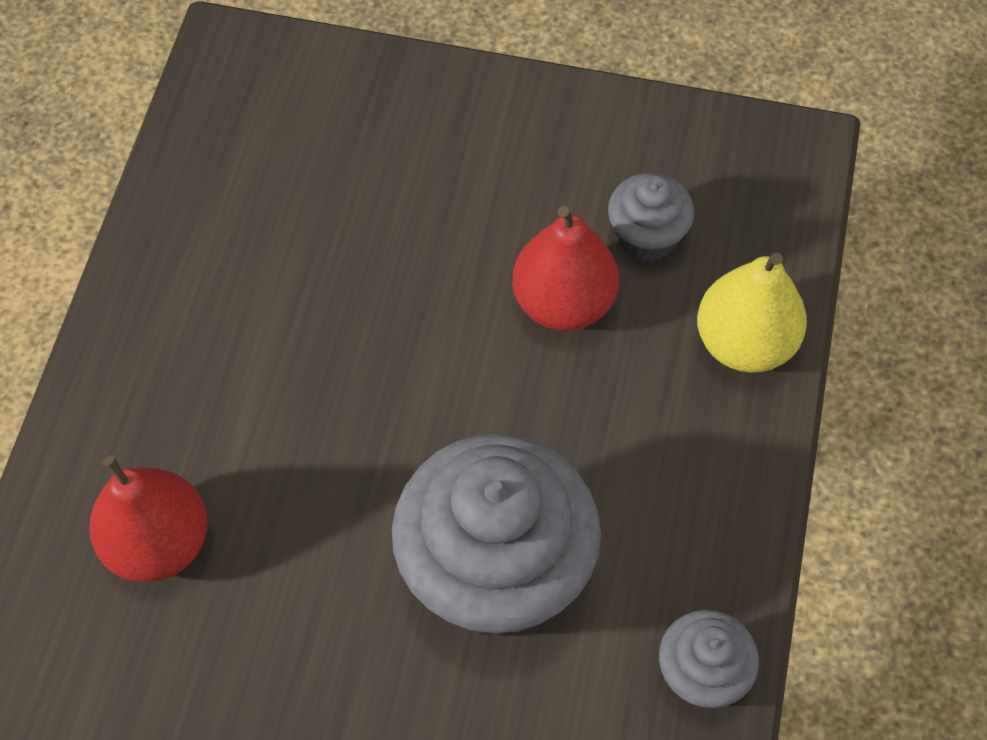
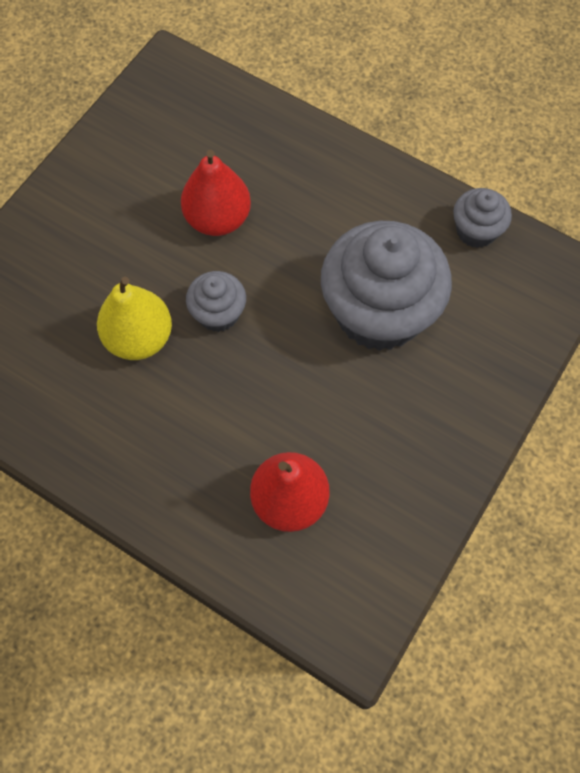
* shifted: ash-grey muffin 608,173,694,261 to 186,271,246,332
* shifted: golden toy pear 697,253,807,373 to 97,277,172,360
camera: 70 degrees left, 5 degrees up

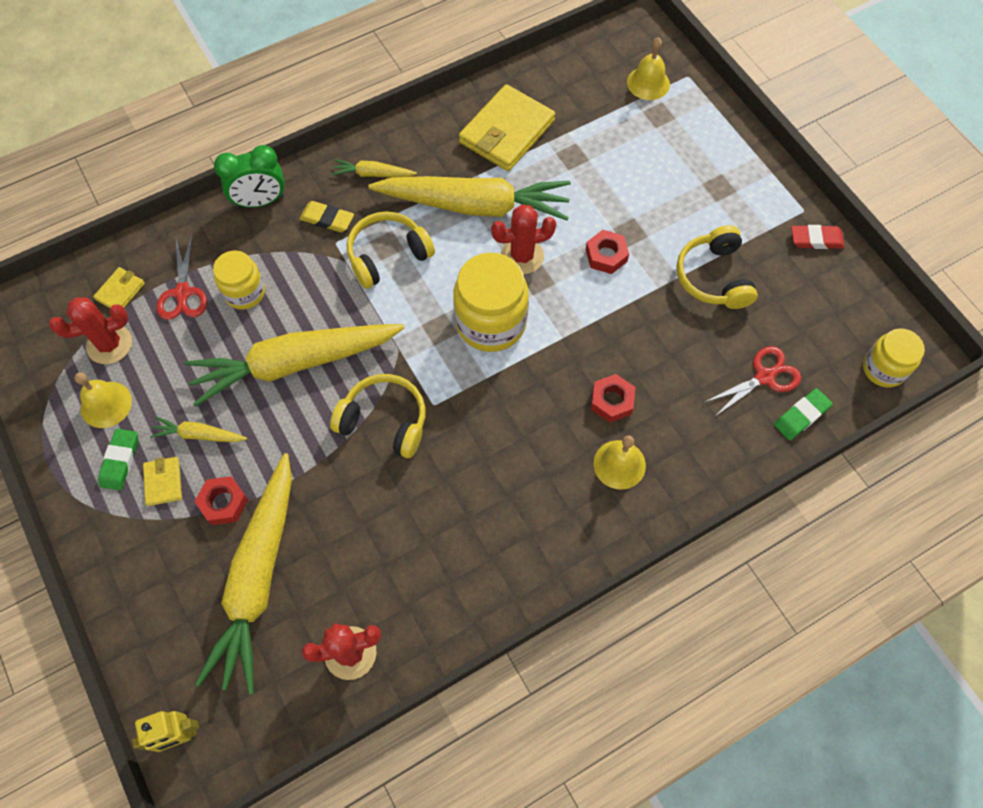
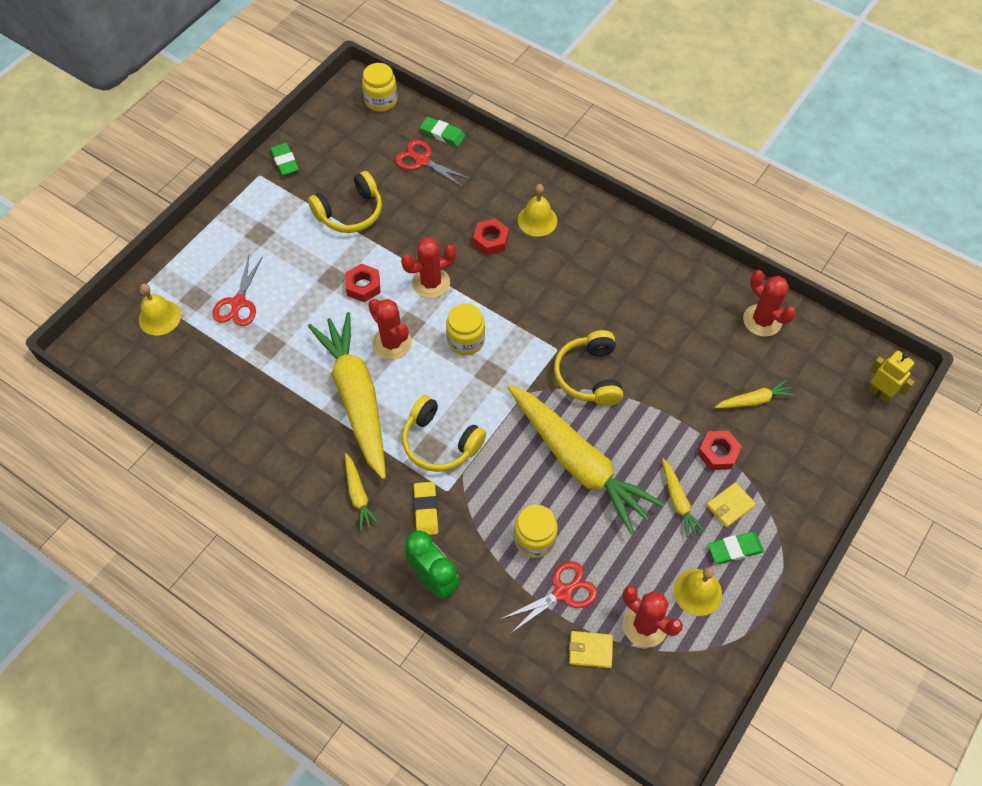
* scaled: golden toy carrot 195,453,292,695 = 715,380,795,408 x0.43
* scaled: golden jar 453,253,529,352 = 446,303,485,355 x0.61
* gone: golden wallet 459,84,555,171
* repainted: scarlet gum eraser 791,225,845,249 to emerald gum eraser 270,143,299,176
* new: scarlet shears 212,256,263,326
* new: scarlet saguaro cactus 401,238,456,298
camera: 115 degrees left, 5 degrees down

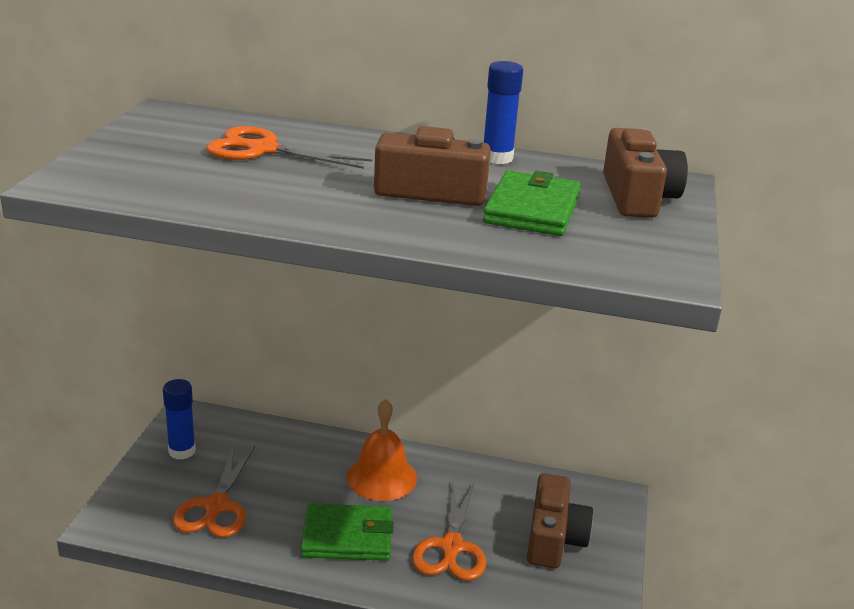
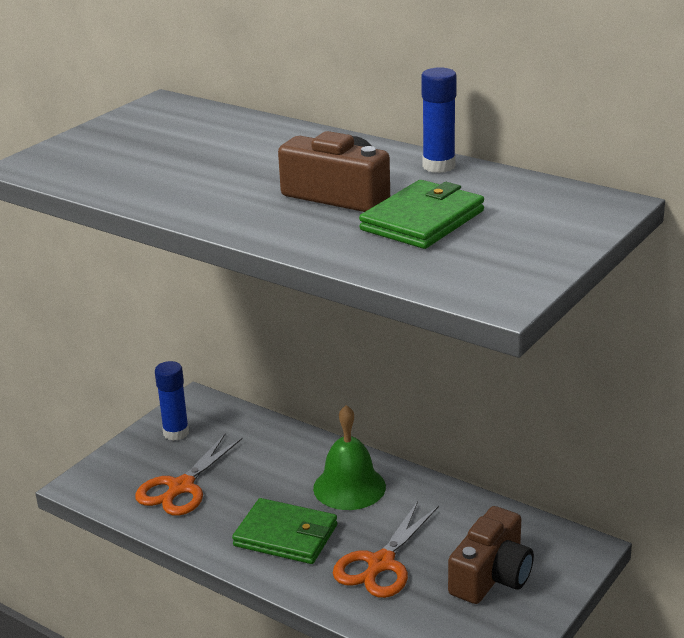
* gone: bright orange shears 206,126,372,169
* repainted: bright orange school bell 347,399,417,501 to emerald school bell 313,405,386,510
* gone: brown compact camera 603,128,688,218
camera: 25 degrees right, 0 degrees up

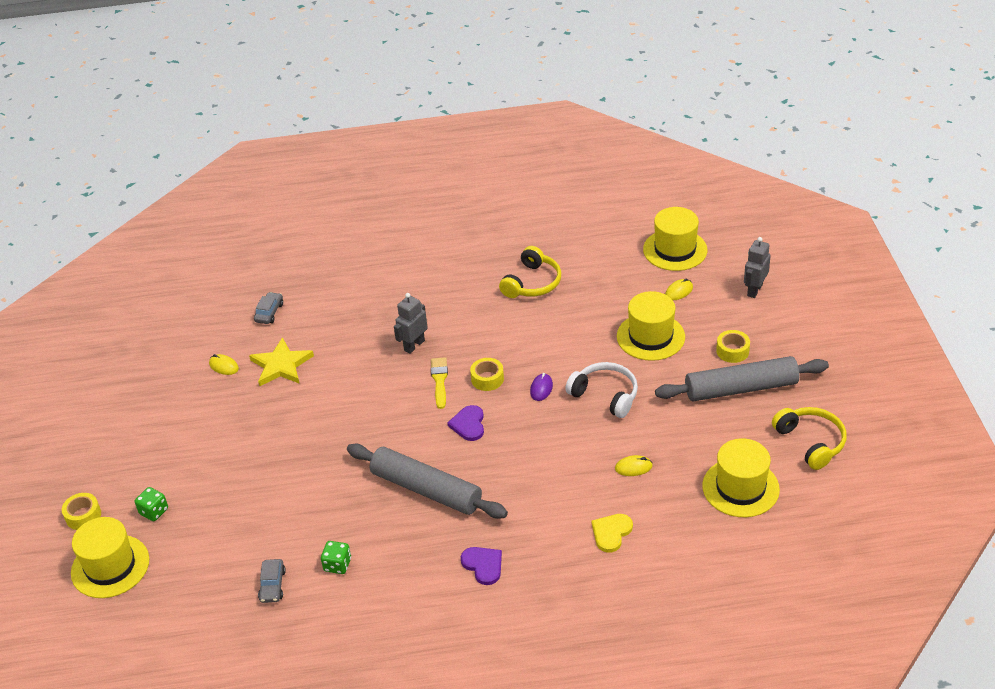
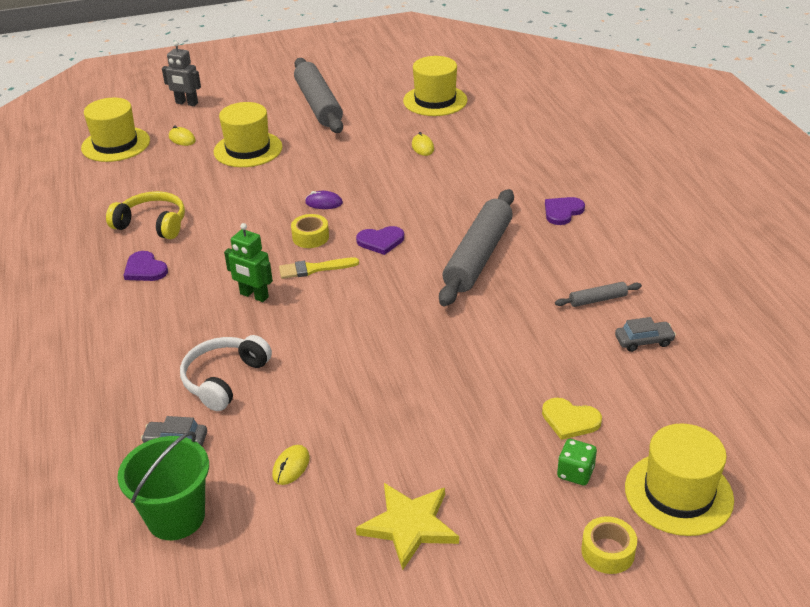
* shifted: golden star shape 249,337,314,386 to 356,483,459,570
* swapped: emerald die 321,541,351,574 to ash-grey rolling pin 555,282,642,307
* repainted: ash-grey toy robot 394,293,428,353 to emerald toy robot 224,223,273,302
* shifted: snow-white over-ear headphones 565,362,638,418 to 180,335,272,411
* shifted: golden love heart 592,514,633,553 to 542,398,602,440
* gone: golden sticky tape 716,330,750,363
* gone: golden over-ear headphones 772,407,846,470
* new: emerald sand bucket 118,431,209,540
* new: purple love heart 123,251,168,281
camera: 100 degrees left, 5 degrees down

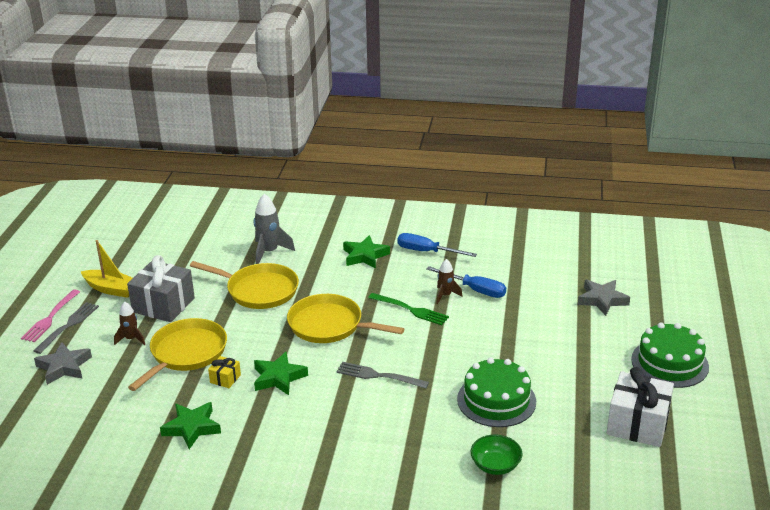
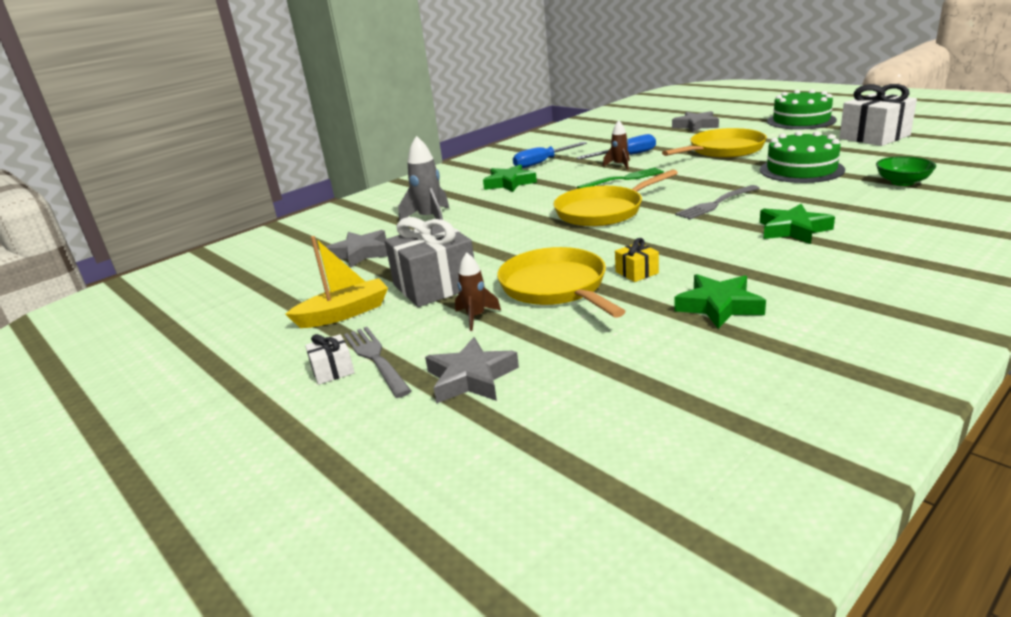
* swapped: rosy table fork 21,289,80,342 to snow-white gift 305,334,355,385
* shifted: golden skillet 190,261,299,309 to 662,128,767,158
* shifted: emerald star shape 254,352,308,395 to 760,204,835,244
* new: ash-grey star shape 326,230,388,268
camera: 50 degrees left, 5 degrees down

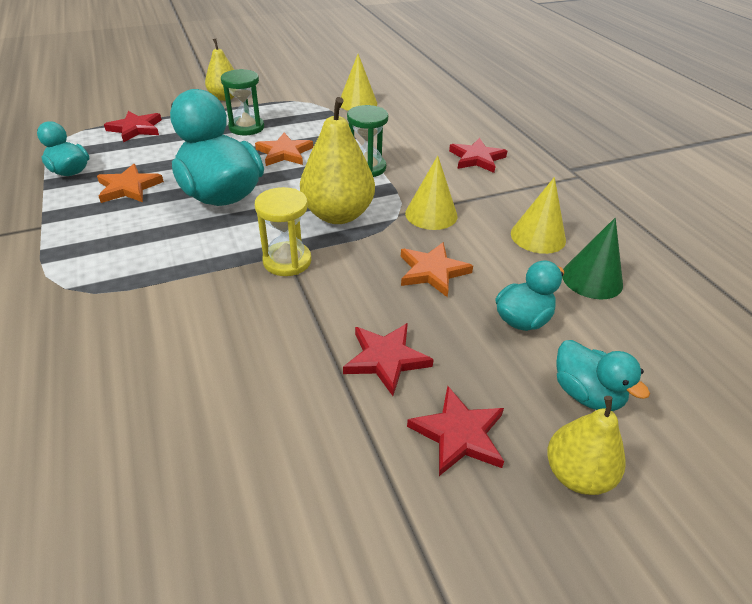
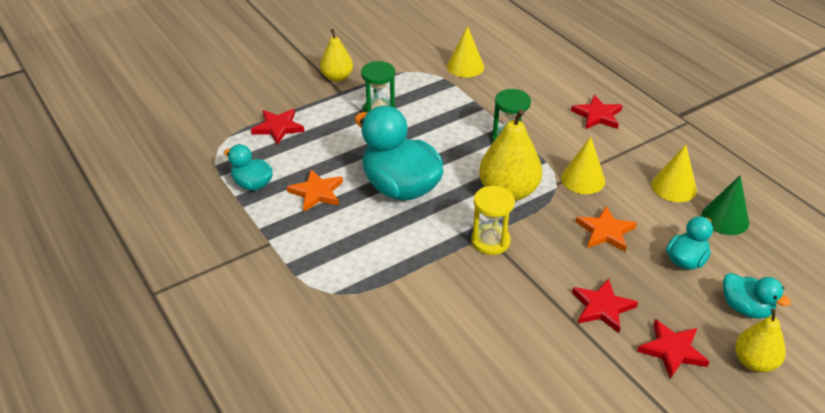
* gone: bright orange star shape 255,133,313,166
camera: 10 degrees left, 0 degrees up

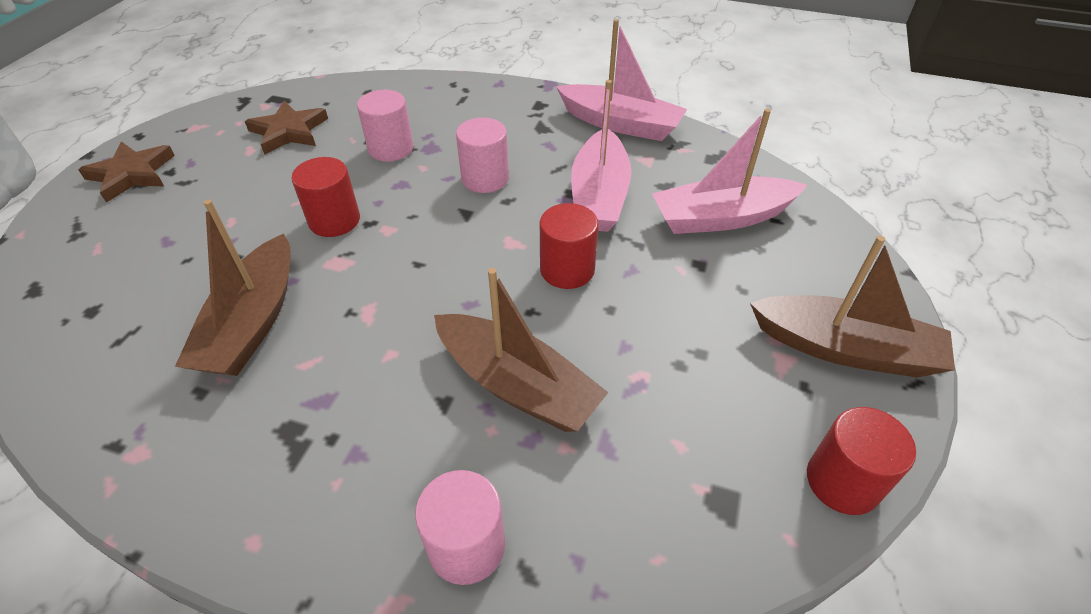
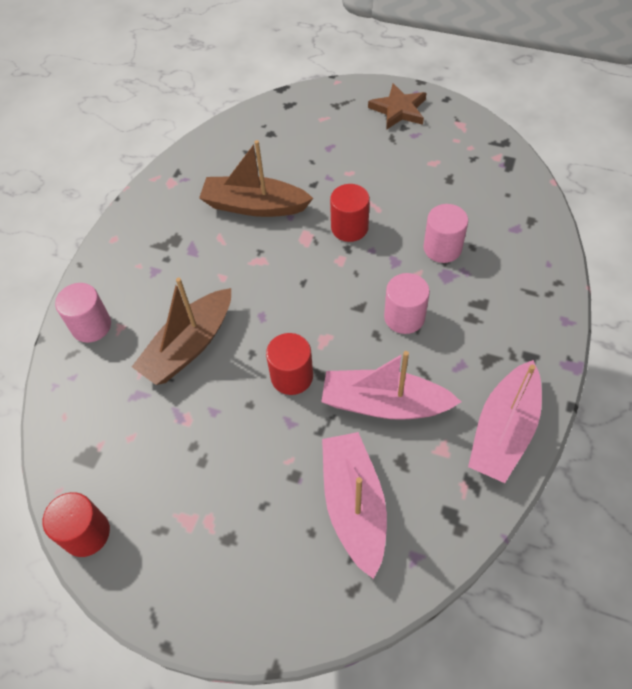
* gone: brown star shape 245,101,328,155
* gone: brown boat 750,236,955,378
camera: 95 degrees right, 10 degrees up

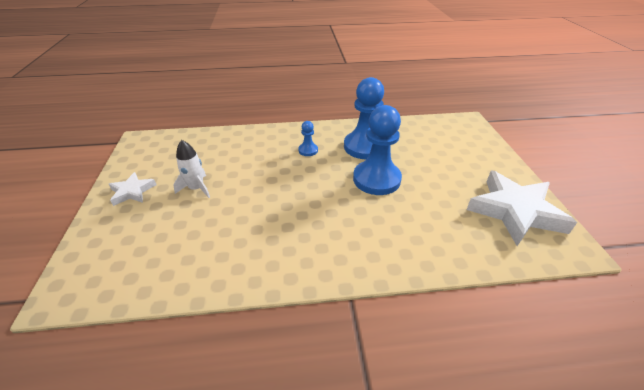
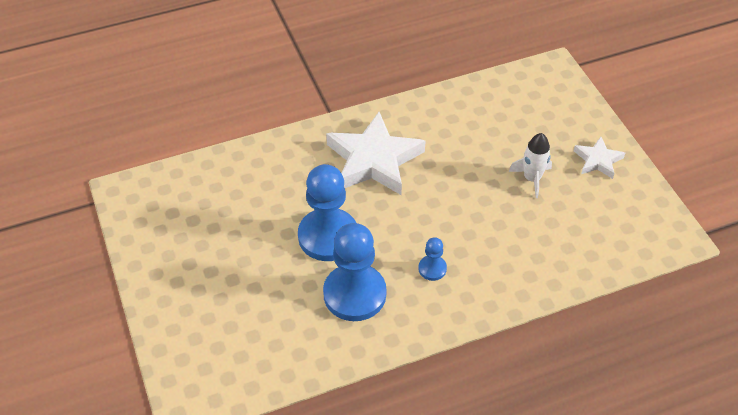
* shifted: snow-white star shape 466,170,577,246 to 326,112,426,195
camera: 165 degrees right, 10 degrees up

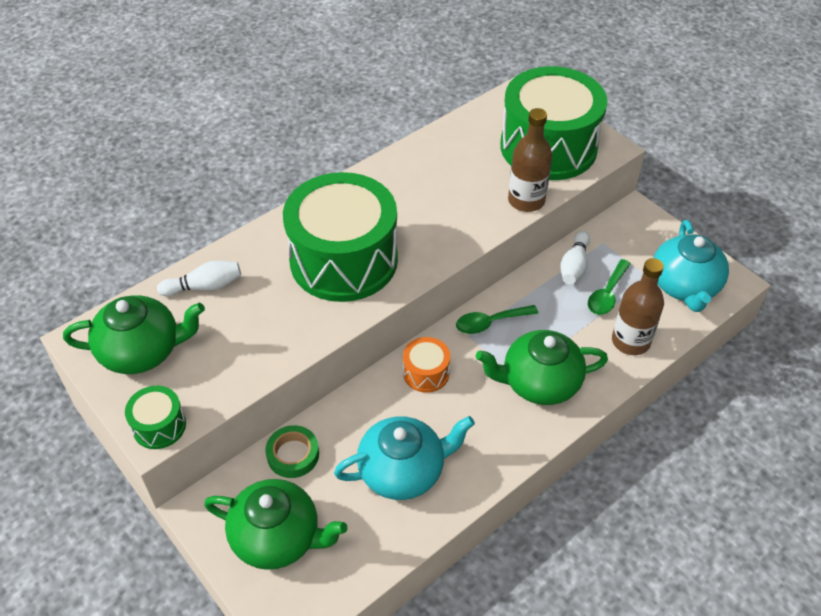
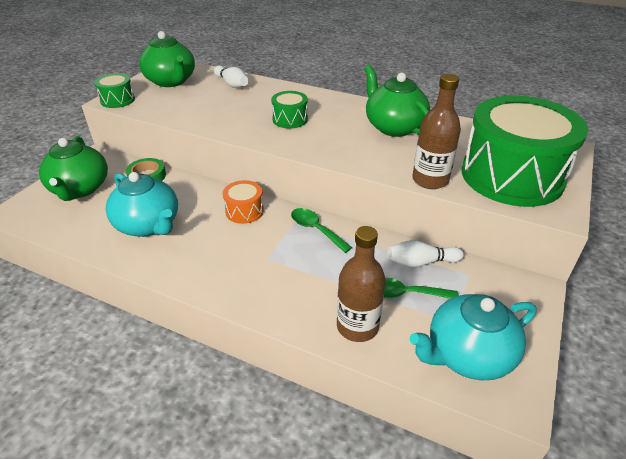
* scaled: emerald toy drum 283,172,398,302 = 271,91,308,129 x0.42
* shifted: emerald china teapot 476,330,608,405 to 365,65,430,137
camera: 65 degrees right, 10 degrees down

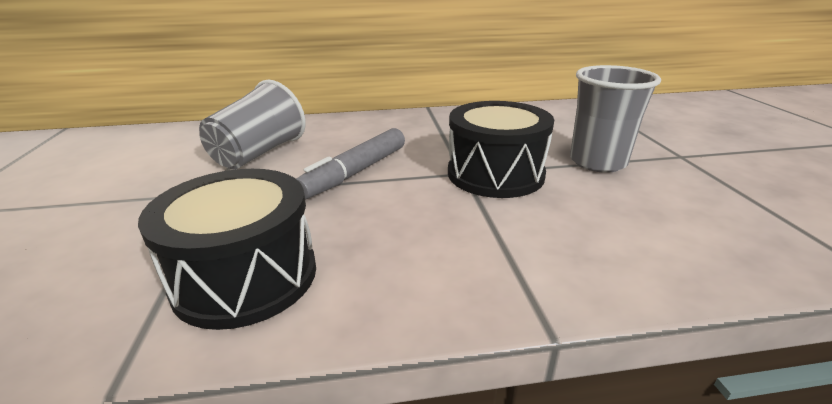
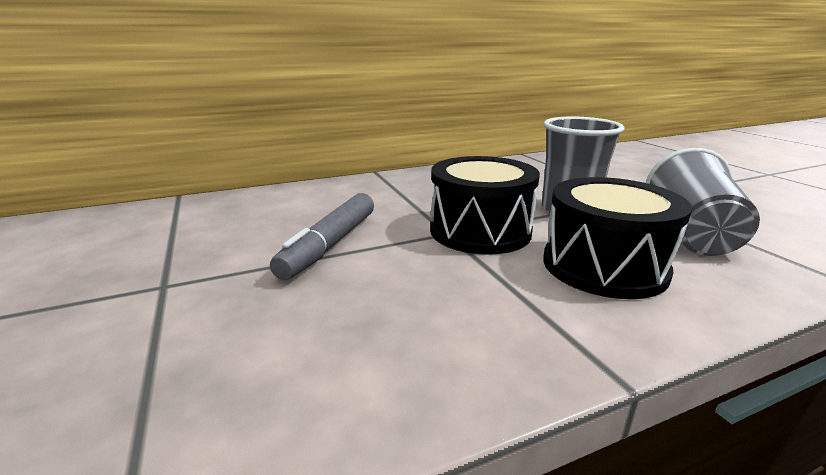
* shifted: ebony toy drum 138,169,316,330 to 543,177,692,299
* shifted: ash-grey beaker 199,80,306,169 to 646,148,760,256
camera: 15 degrees left, 5 degrees down

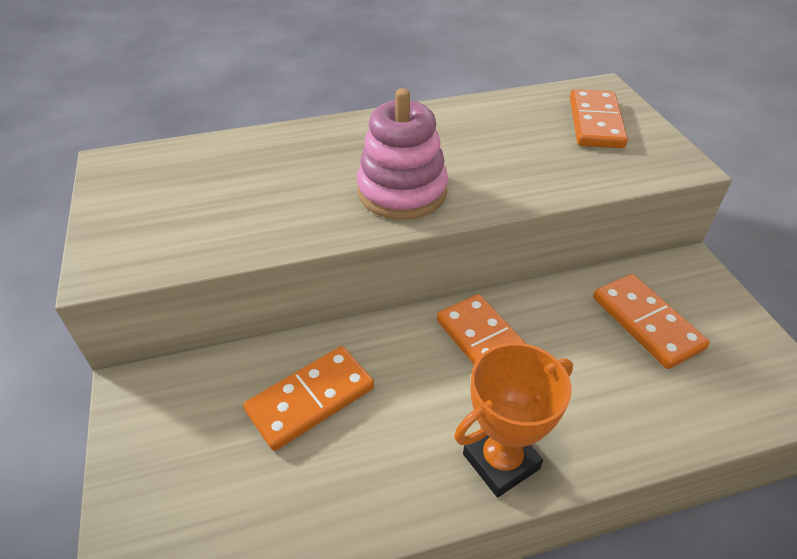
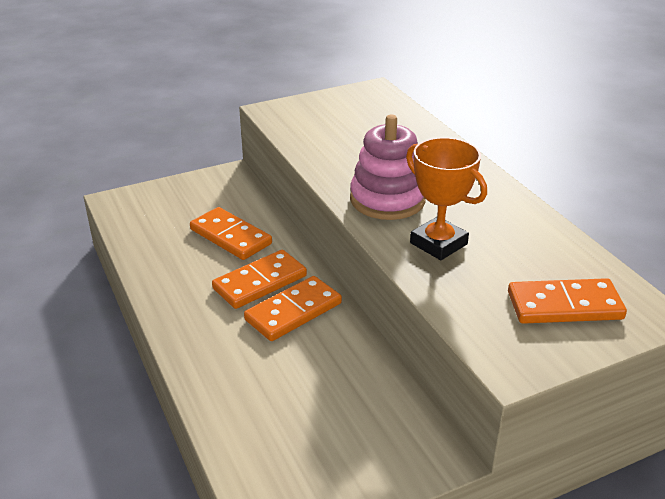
* shifted: bright orange prize cup 454,343,573,497 to 406,137,487,260
* shifted: bright orange domino 593,274,710,369 to 212,250,307,309
camera: 80 degrees right, 10 degrees down

